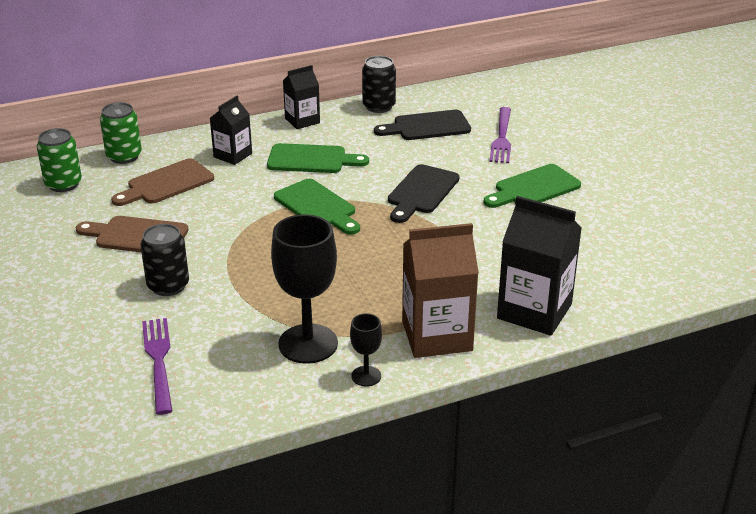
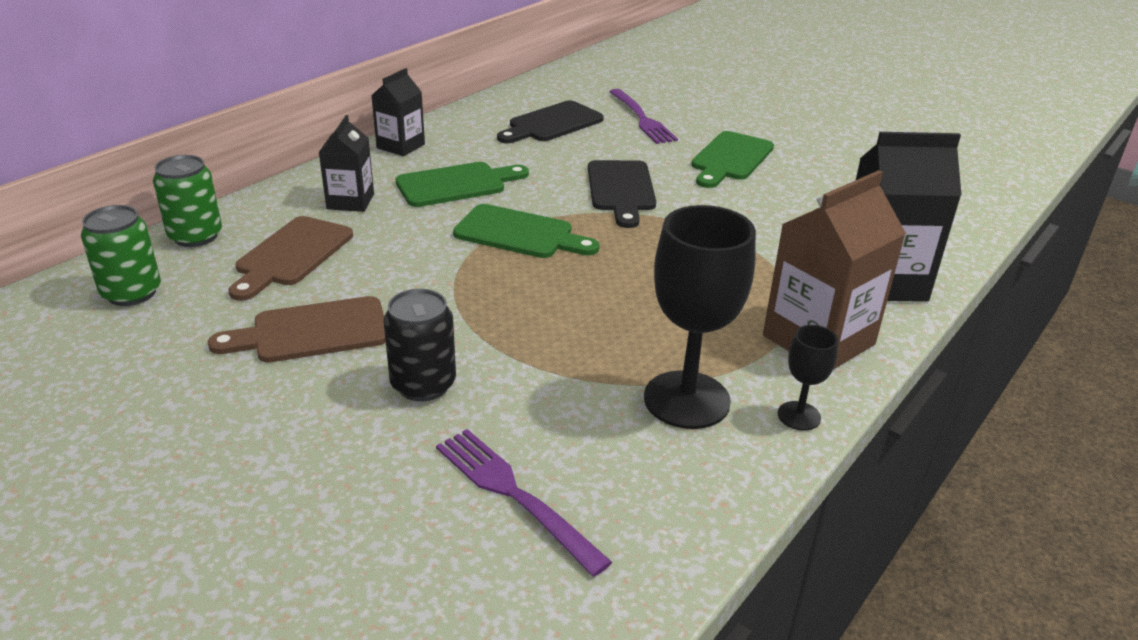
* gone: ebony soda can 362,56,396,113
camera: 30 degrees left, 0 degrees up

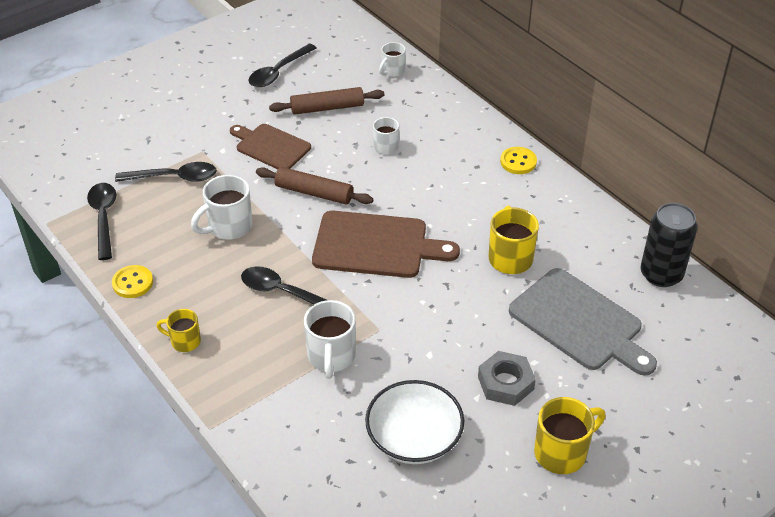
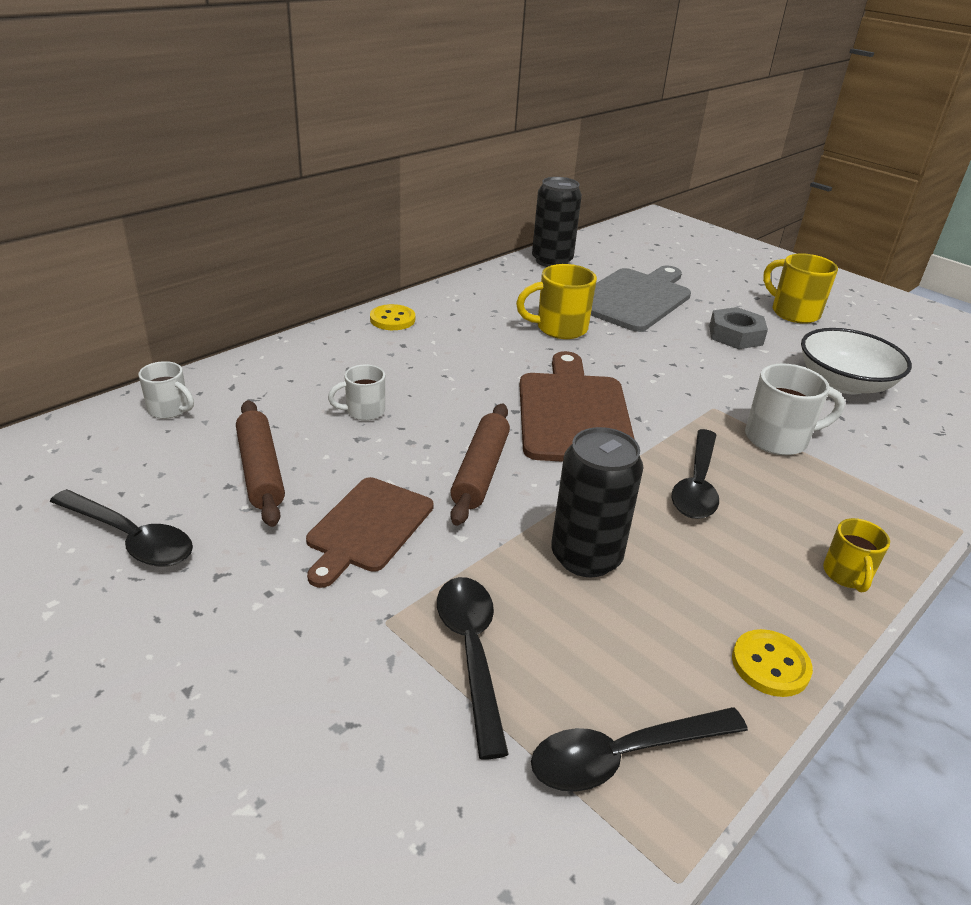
* swapped: snow-white tea mug 191,175,252,240 to ebony soda can 551,427,643,577
camera: 100 degrees left, 10 degrees down

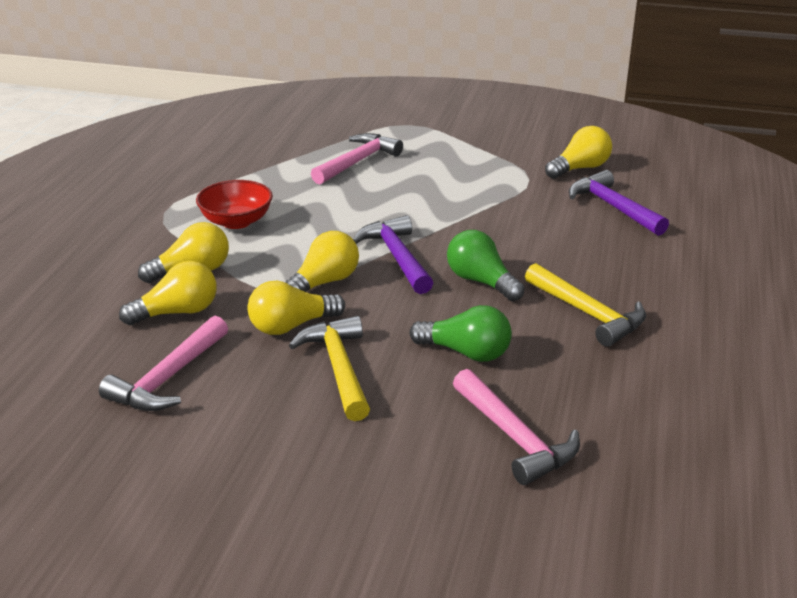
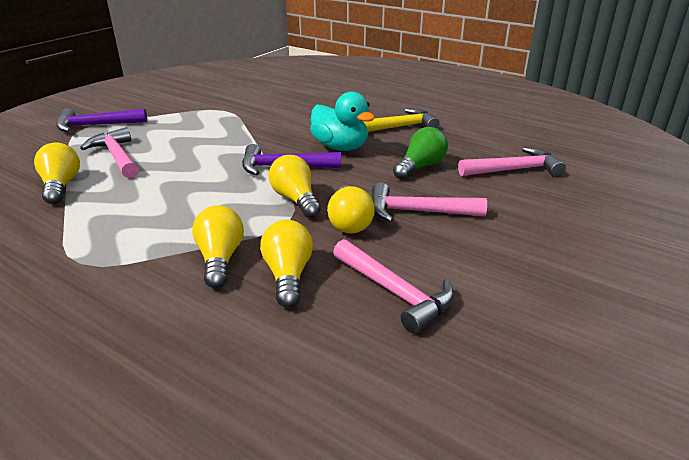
* gone: scarlet bowl 196,180,273,229
* repainted: golden hammer 289,316,370,421 to rosy hammer 372,182,487,222
* swapped: emerald light bulb 447,230,525,301 to turquoise duck 310,91,375,151
* shifted: golden light bulb 545,126,612,179 to 34,143,80,204
* shifted: purple hammer 569,170,669,236 to 56,108,147,132
camera: 70 degrees left, 0 degrees up

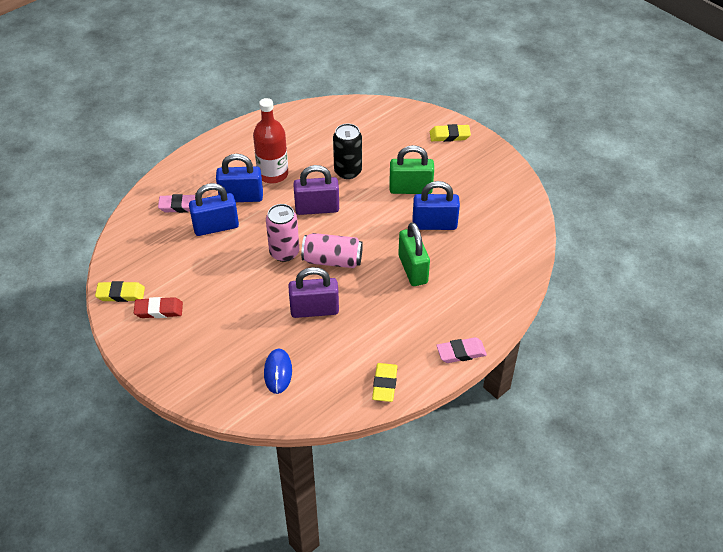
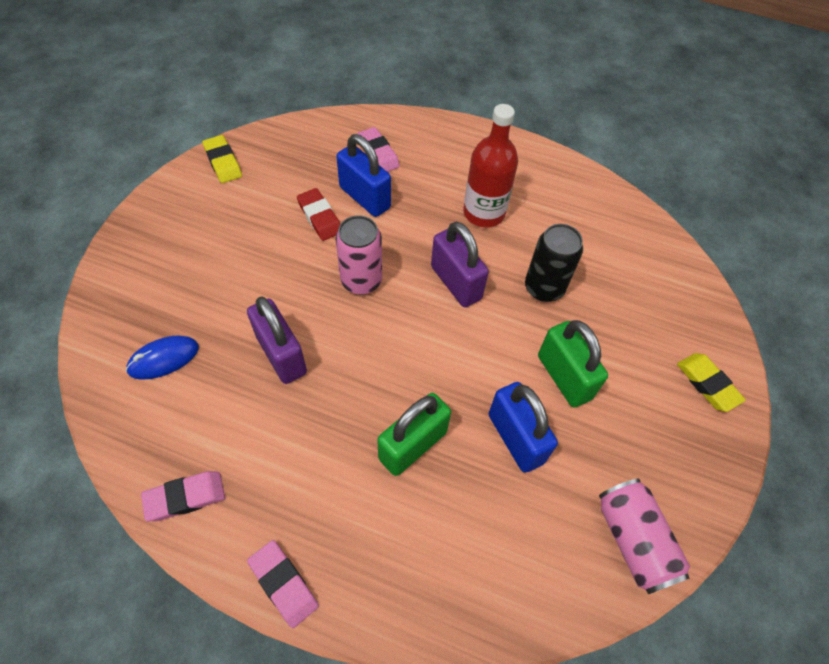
* shifted: scarlet gum eraser 134,297,183,318 to 297,188,340,241
* gone: royal blue small lock 216,154,263,202
* shifted: rosy soda can 301,233,363,268 to 599,479,690,594
* repainted: golden gum eraser 372,363,397,402 to rosy gum eraser 141,471,225,521
camera: 60 degrees right, 10 degrees up

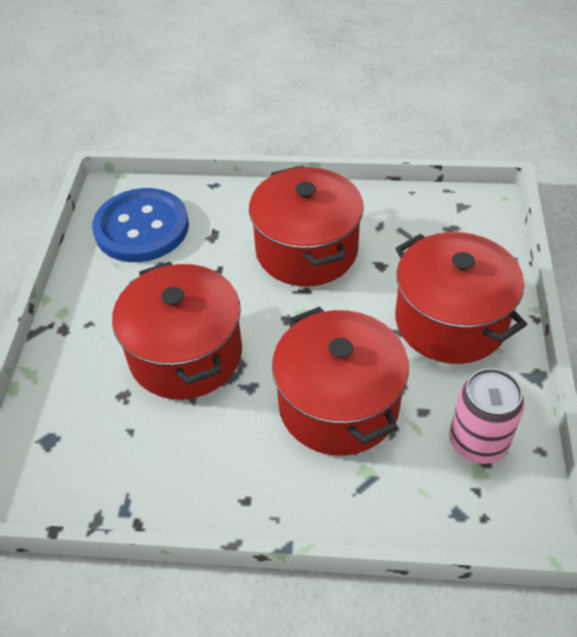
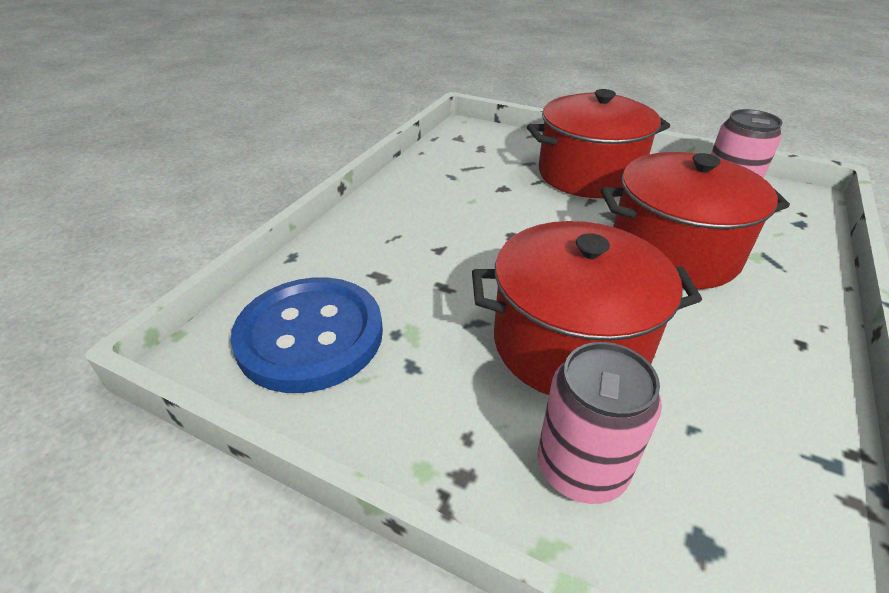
* gone: scarlet pot 249,166,364,286
* new: rosy soda can 538,342,662,504
camera: 70 degrees left, 10 degrees down

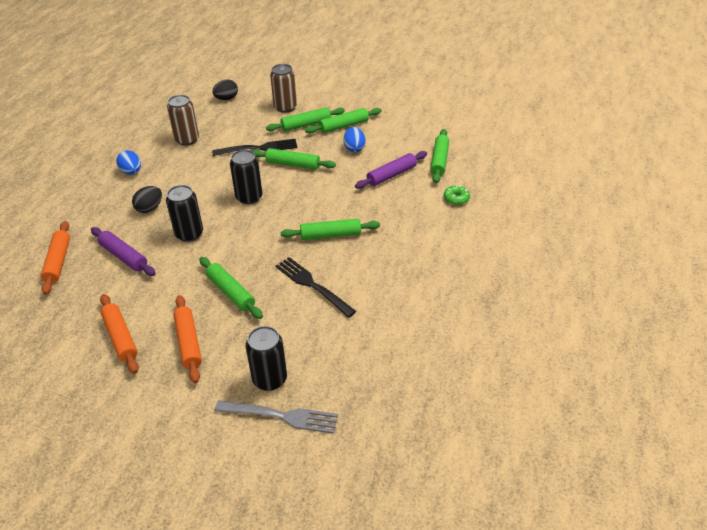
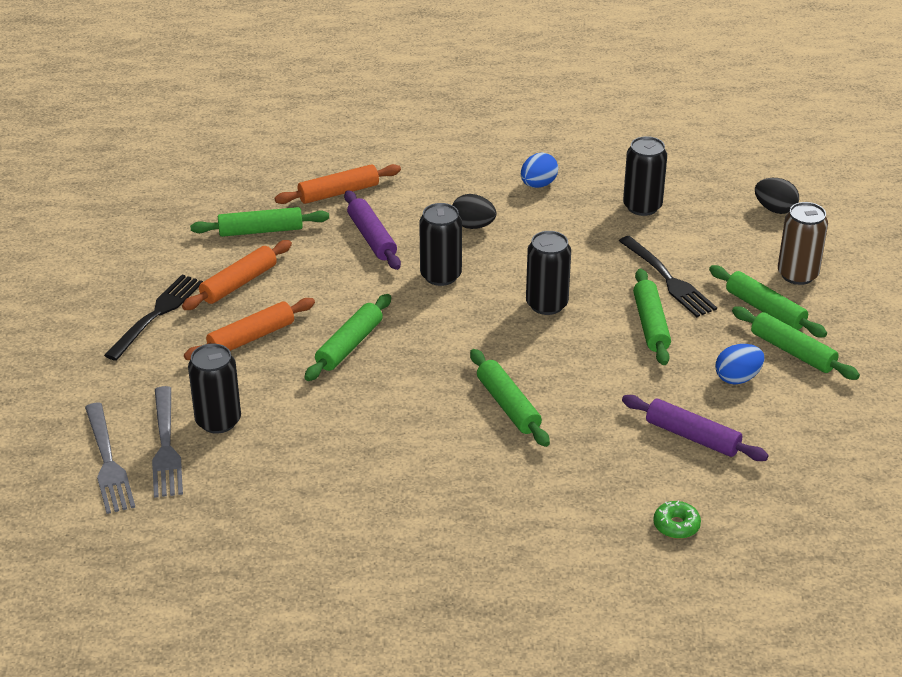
* rotated: purple rolling pin 91,227,156,276 = 344,190,401,270 45 degrees counterclockwise
* repainted: brown soda can 167,95,199,146 to ebony soda can 623,136,667,216
* shifted: ebony table fork 276,257,356,318 to 104,275,203,361
* shifted: emerald rolling pin 430,129,449,183 to 190,207,329,237
* new: ash-grey table fork 85,403,135,514
camera: 70 degrees right, 5 degrees down

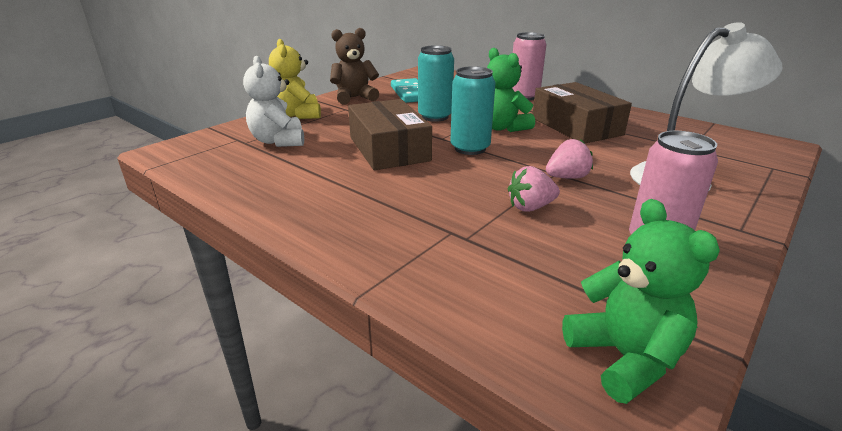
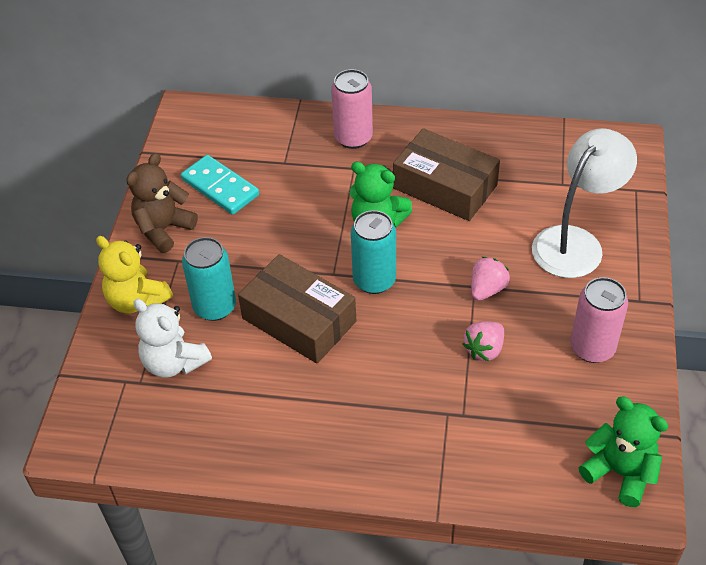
* shifted: turquoise soda can 418,45,454,122 to 182,237,236,321
camera: 30 degrees left, 20 degrees up

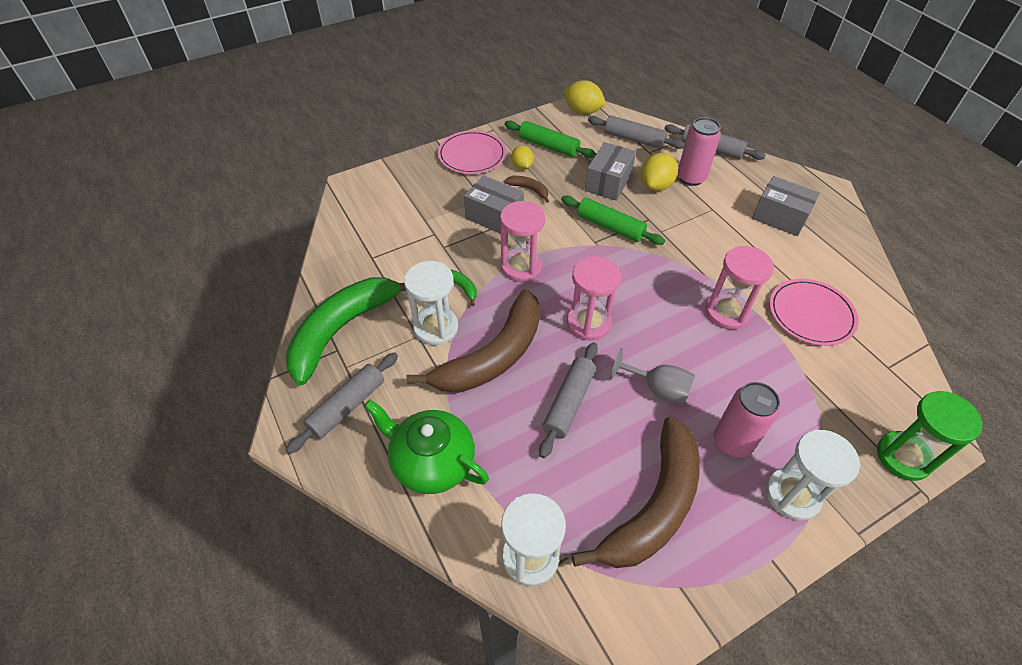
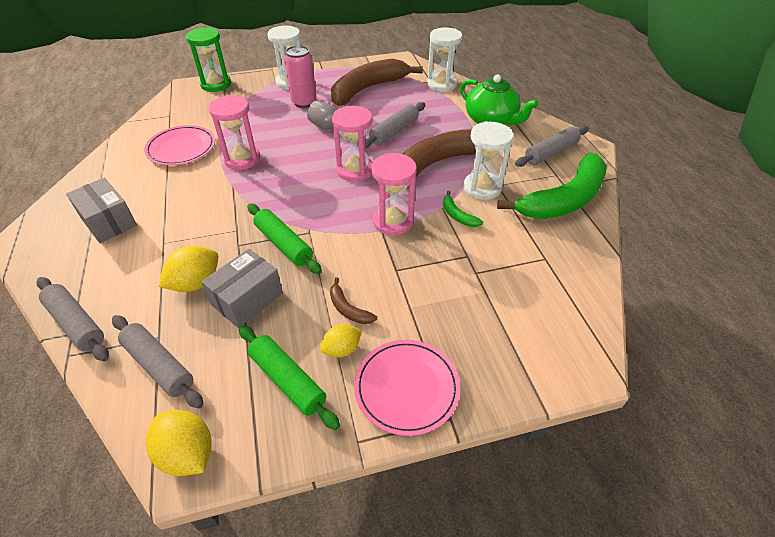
* gone: ash-grey parcel 464,175,524,234
* rotated: golden toy lemon 511,145,534,170 = 320,324,362,357 60 degrees clockwise
* gone: rosy soda can 678,117,721,186
camera: 165 degrees left, 5 degrees down

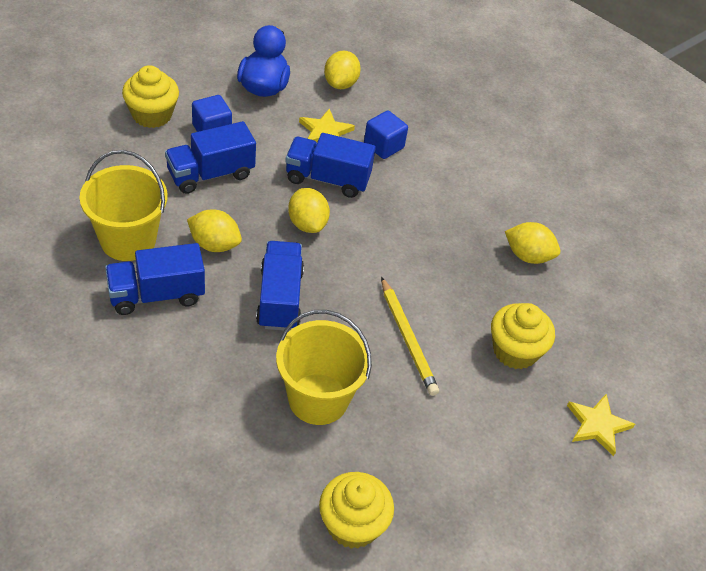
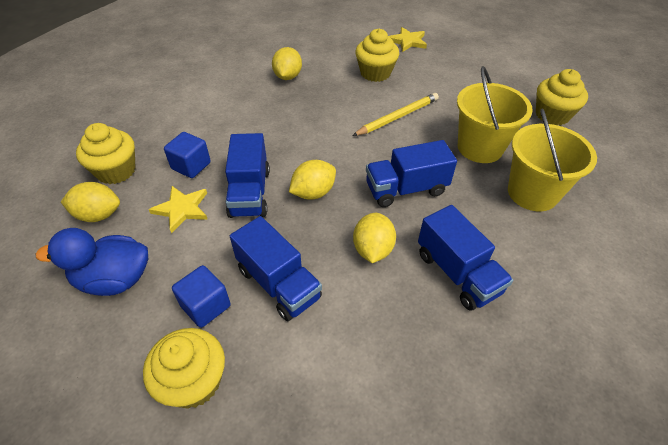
* shifted: golden sand bucket 80,150,168,261 to 508,108,597,212
* new: golden muffin 76,123,136,184
camera: 100 degrees left, 0 degrees up

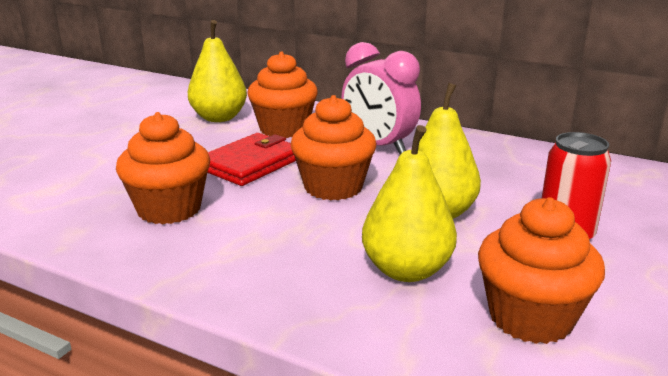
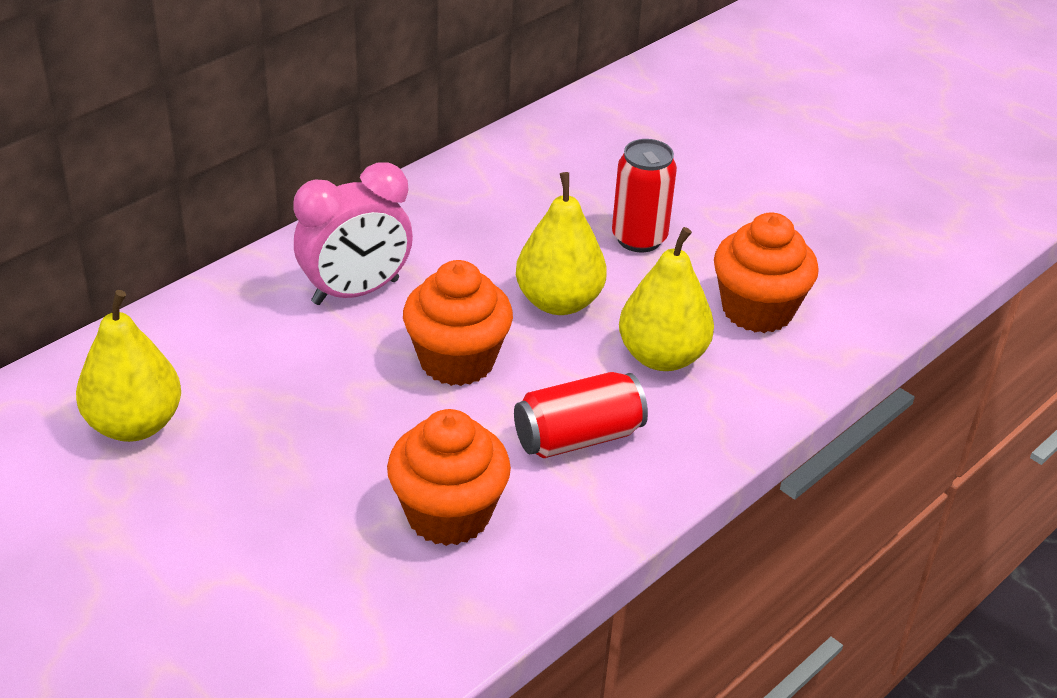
* gone: scarlet wallet 207,133,296,186
* gone: bright orange muffin 247,52,318,138
* new: scarlet soda can 514,372,648,458
camera: 75 degrees left, 15 degrees up

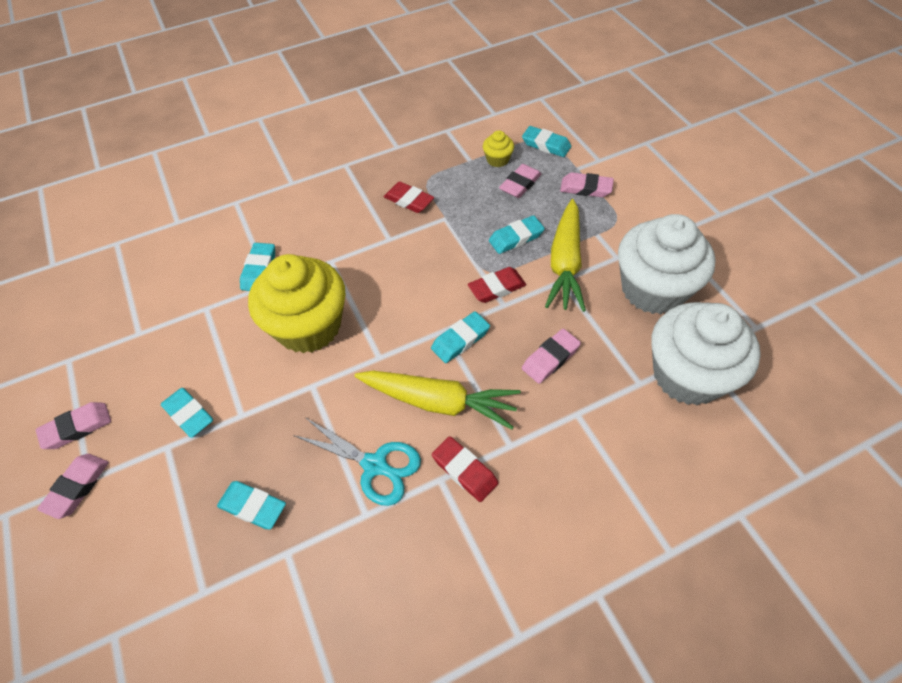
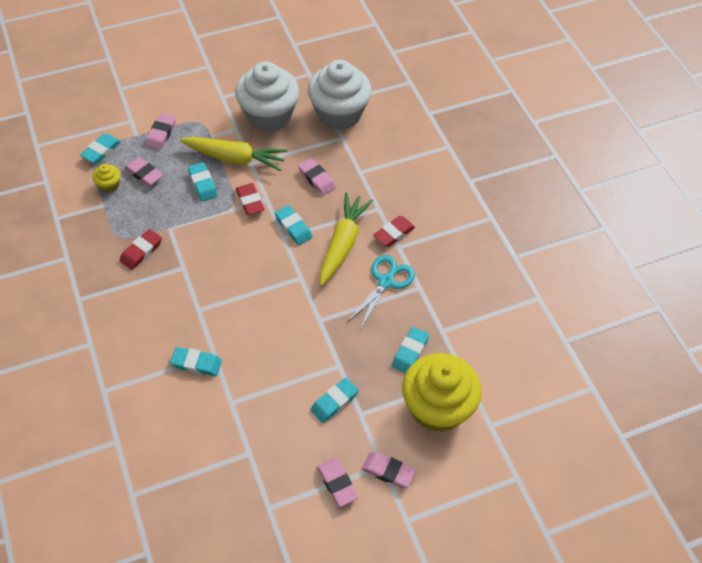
* shifted: golden muffin 248,254,345,353 to 402,353,482,432
camera: 90 degrees left, 0 degrees up

